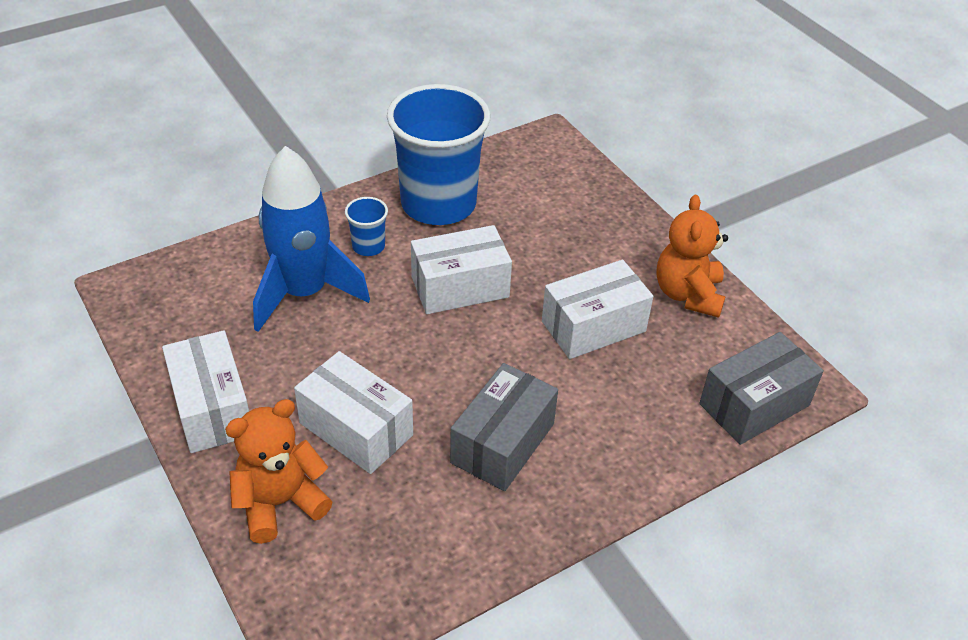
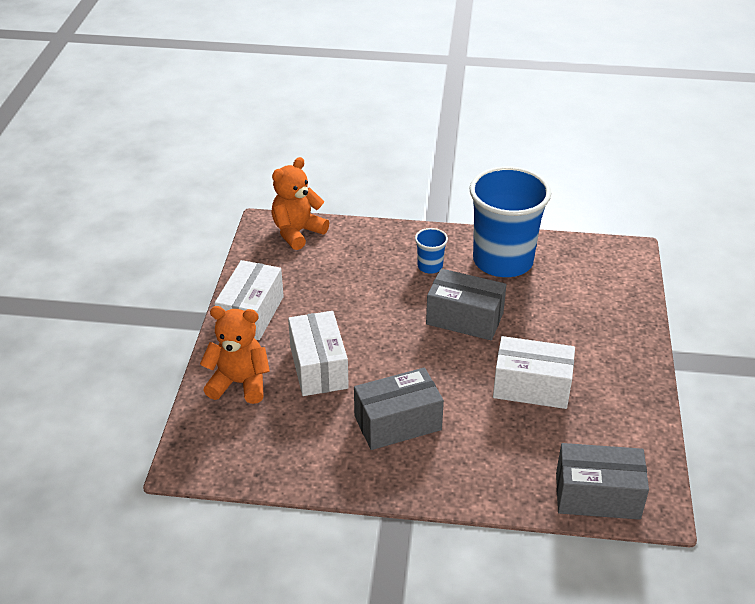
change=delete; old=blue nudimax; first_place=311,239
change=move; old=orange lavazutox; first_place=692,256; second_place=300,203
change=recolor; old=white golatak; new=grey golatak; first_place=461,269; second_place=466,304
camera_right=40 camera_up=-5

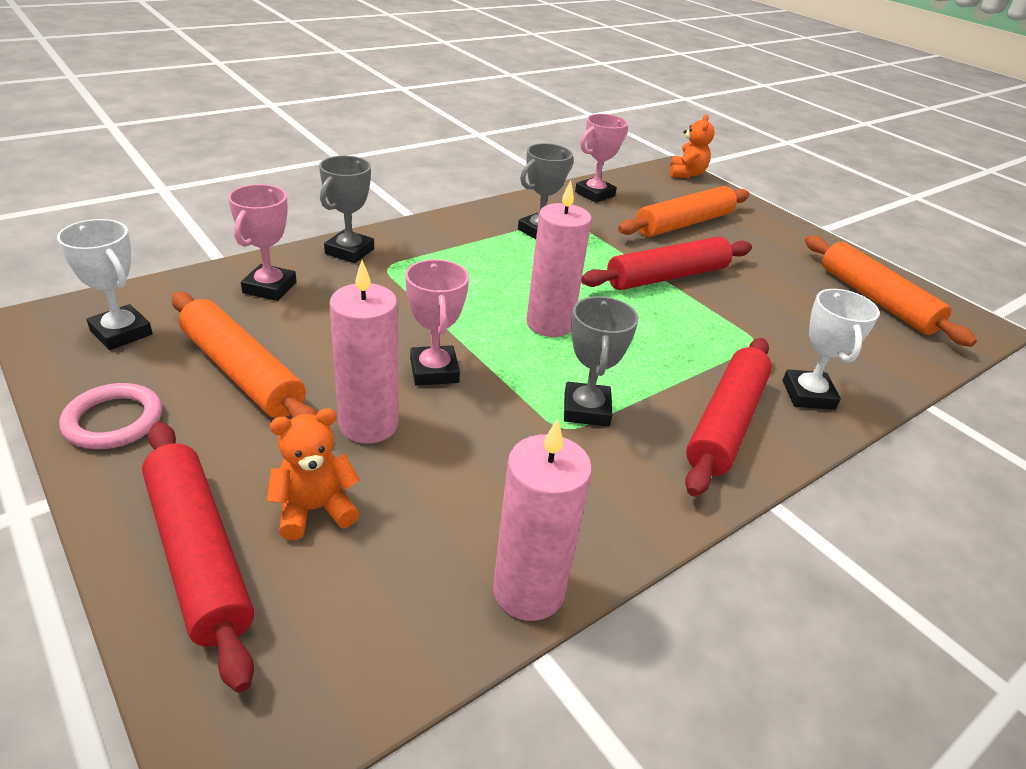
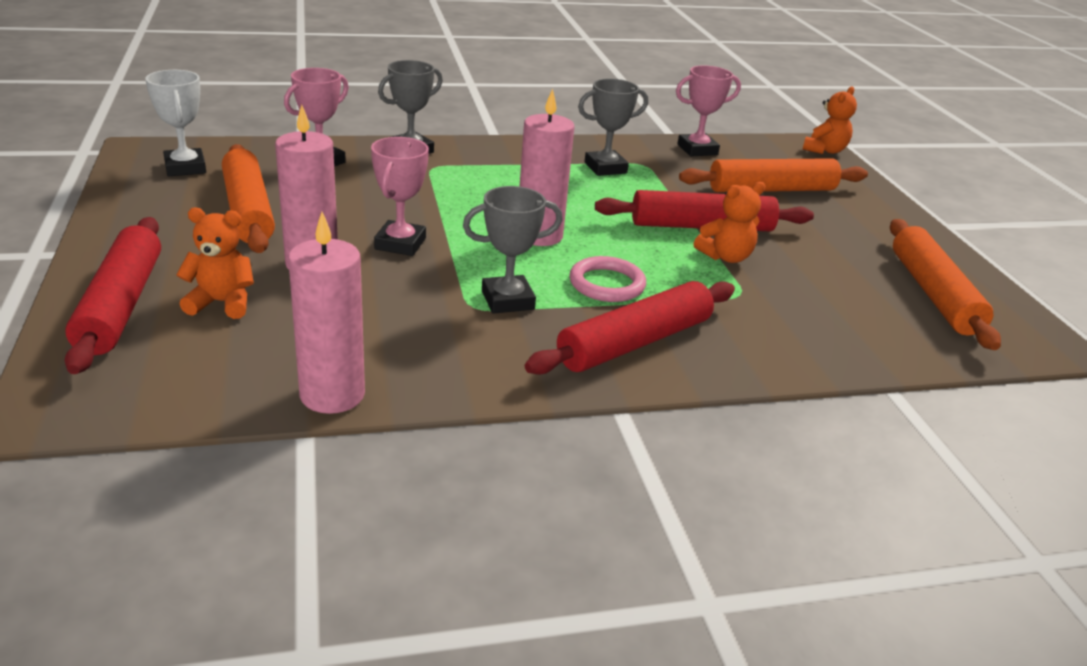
change=delete; old=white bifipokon; first_place=831,349
change=insert; new=orange lavazutox; second_place=729,222
change=move; old=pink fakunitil; first_place=110,416; second_place=607,279
change=rotate; old=grey bifipokon; first_place=601,361; second_place=513,250; degrees=45
camera_right=25 camera_up=-5

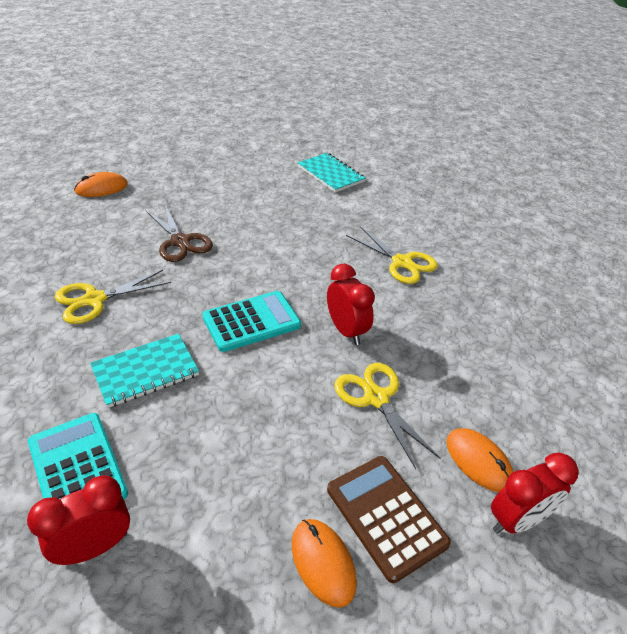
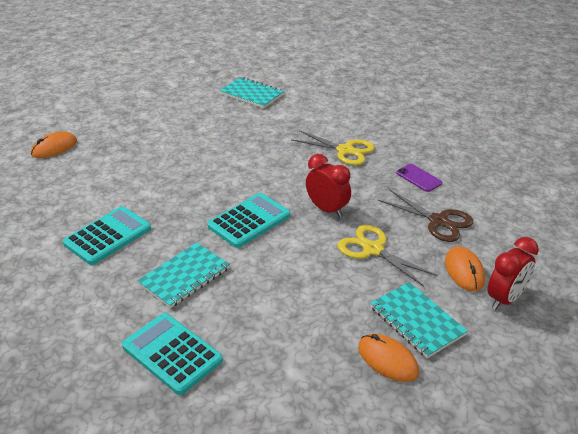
change=delete; old=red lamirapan; first_place=78,520
change=insert; new=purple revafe; second_place=419,178
change=move; old=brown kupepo; first_place=179,233; second_place=426,216
change=replace; old=yellow kupepo; new=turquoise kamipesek; first_place=113,297; second_place=107,235
change=replace; old=brown kamipesek; new=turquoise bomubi; first_place=389,519; second_place=419,320
change=rotate; old=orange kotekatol; first_place=480,460; second_place=465,268; degrees=45
camera_right=-15 camera_up=-5

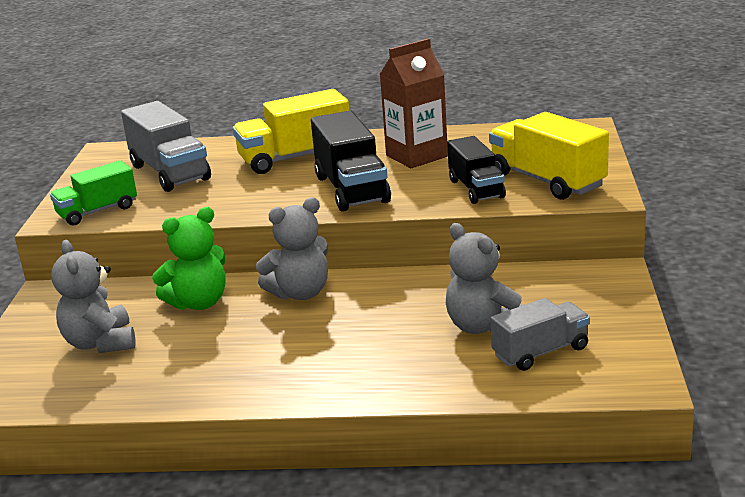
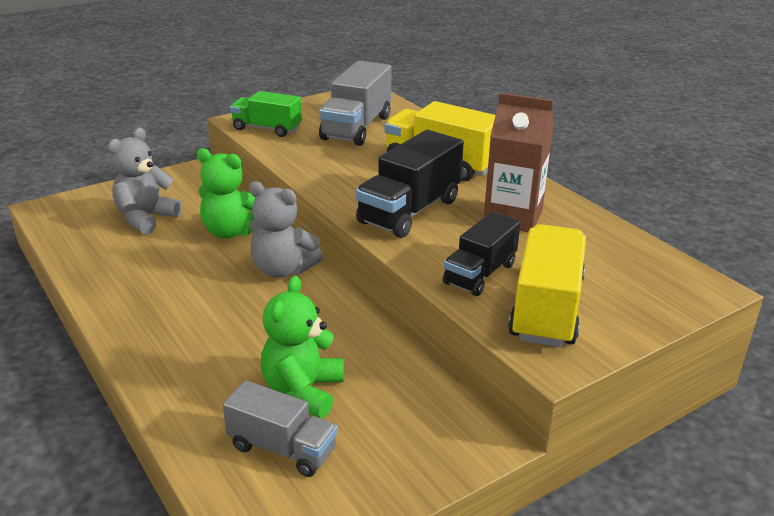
change=recolor; old=grey lavazutox; new=green lavazutox; first_place=484,278; second_place=302,347
camera_right=50 camera_up=5

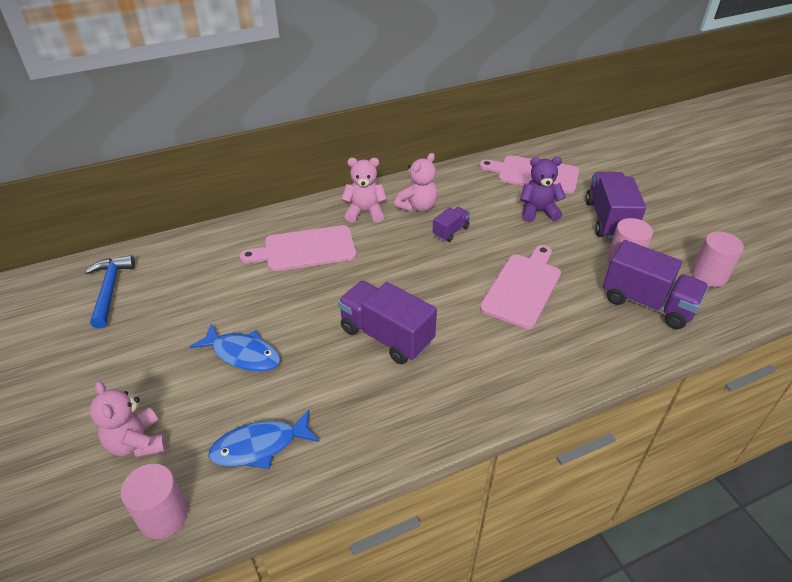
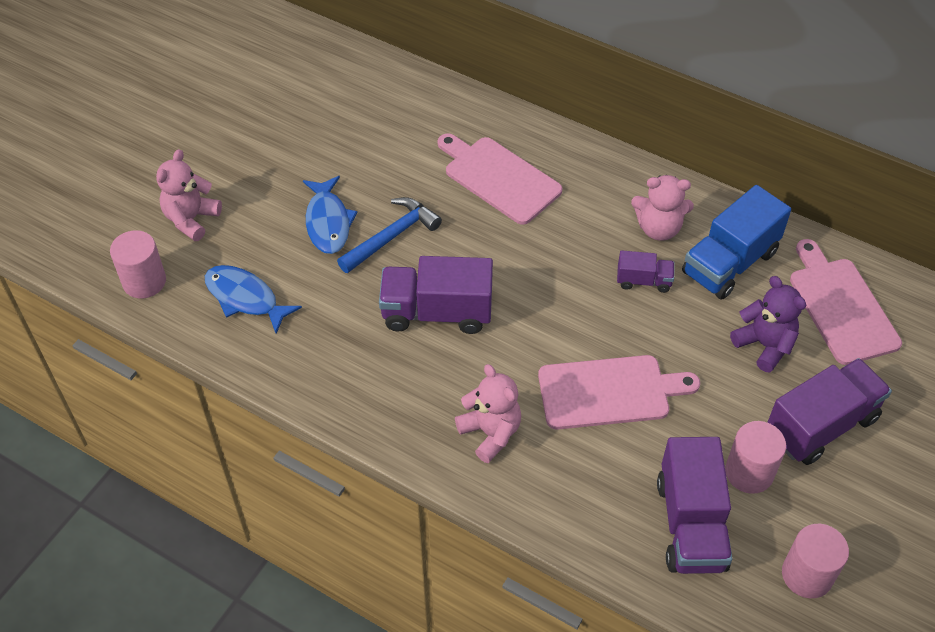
change=insert; new=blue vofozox; second_place=736,242
change=move; old=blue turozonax; first_place=110,291; second_place=389,235
change=move; old=pink lavazutox; first_place=364,190; second_place=488,413
change=rotate; old=purple vofozox; first_place=387,322; second_place=436,295; degrees=-90
camera_right=55 camera_up=10

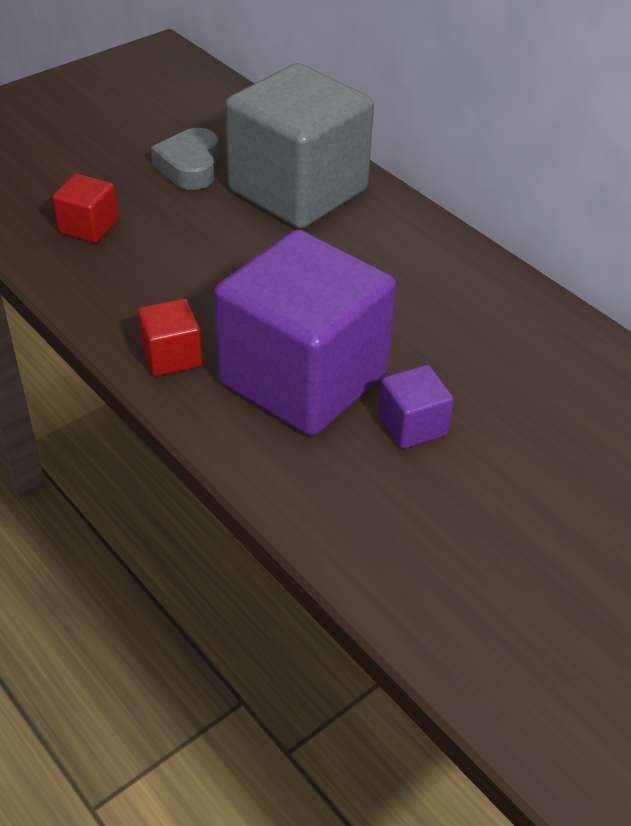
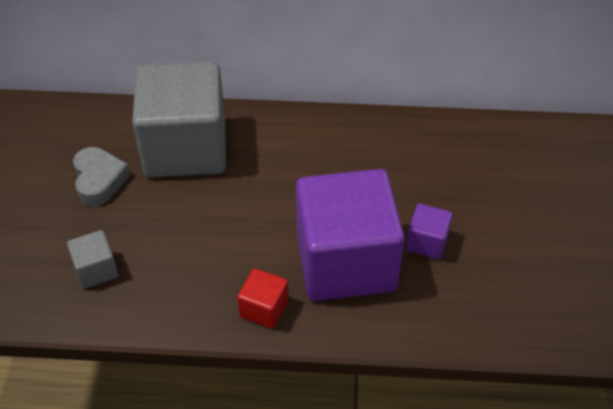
change=recolor; old=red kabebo; new=grey kabebo; first_place=85,208; second_place=92,259
change=rotate; old=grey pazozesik; first_place=185,159; second_place=101,176; degrees=-150
camera_right=-45 camera_up=5

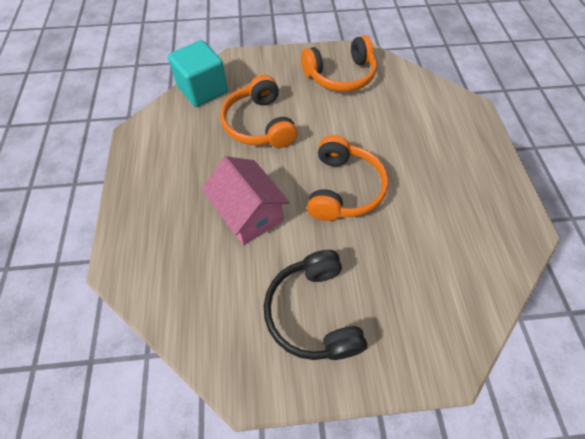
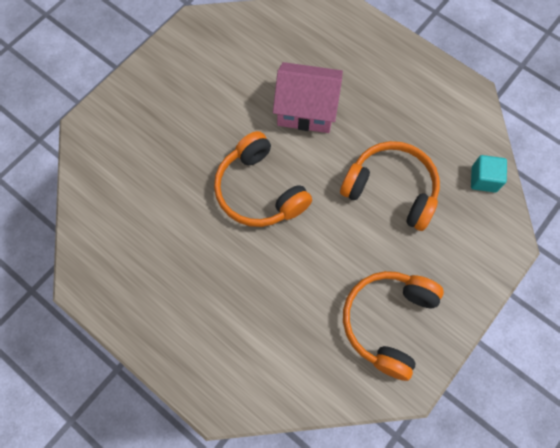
change=delete; old=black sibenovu; first_place=315,305
change=resize; old=turquoise kabebo; first_place=198,73; second_place=489,174; factor=0.55
camera_right=135 camera_up=10

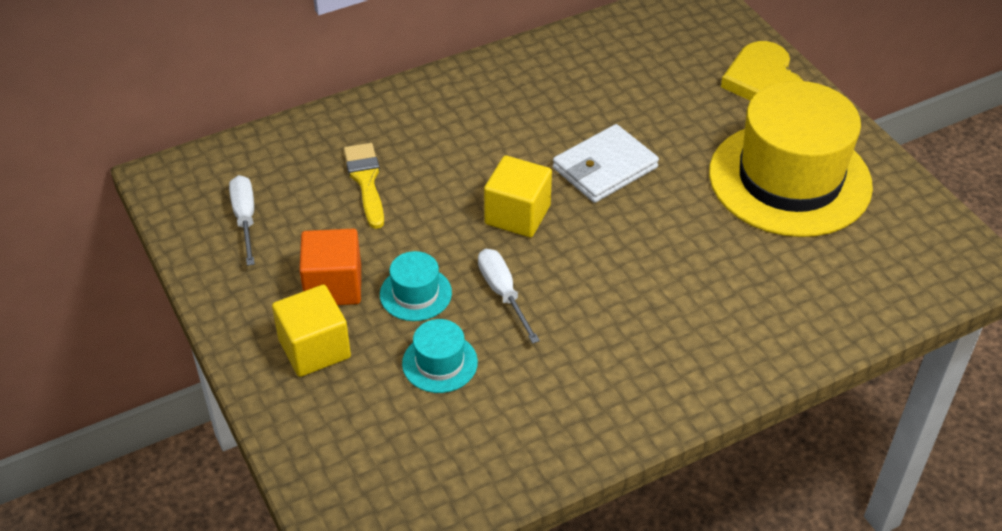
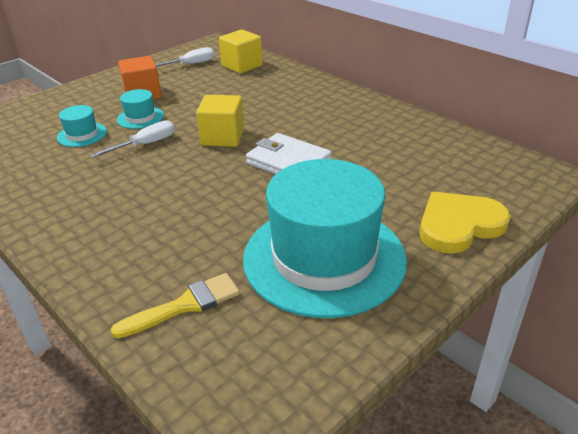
change=move; old=yellow kabebo; first_place=311,331; second_place=241,52
change=move; old=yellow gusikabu; first_place=364,186; second_place=175,305
change=recolor; old=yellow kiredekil; new=turquoise kiredekil; first_place=791,159; second_place=325,238
camera_right=75 camera_up=-10

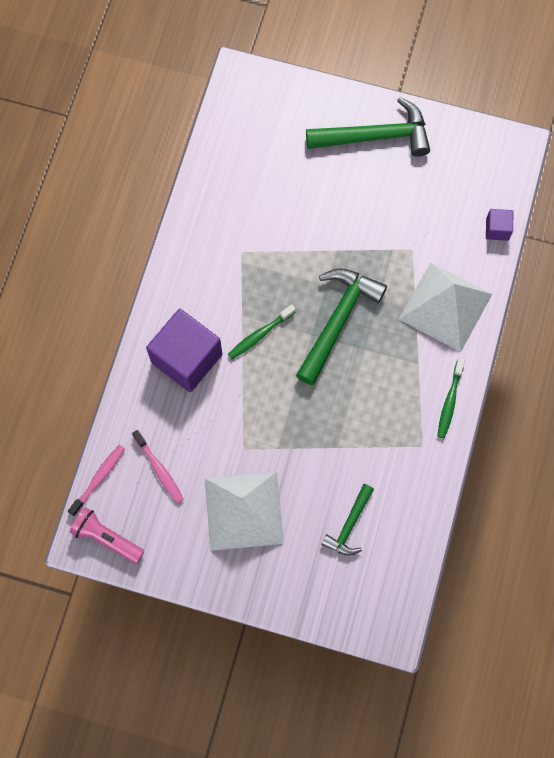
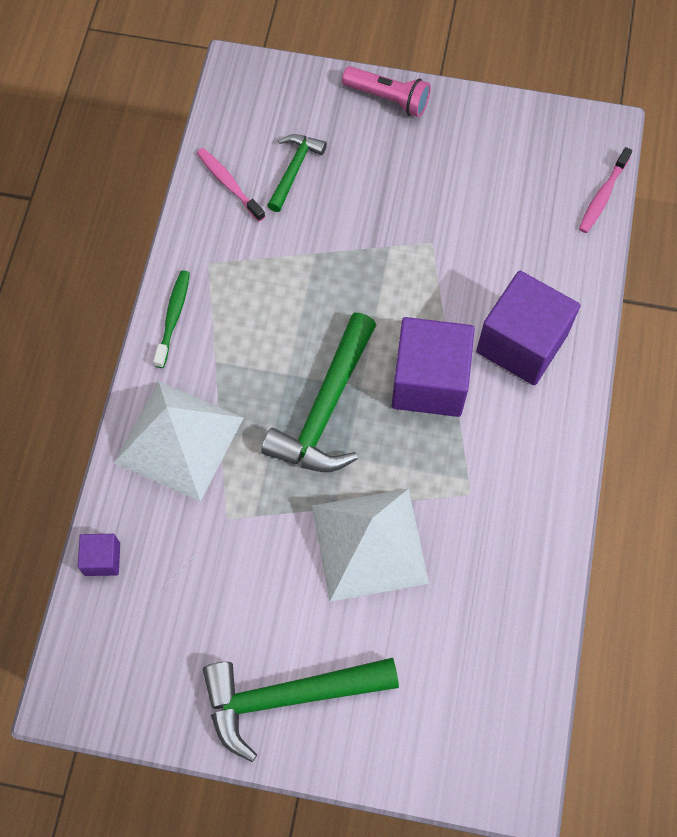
change=move; old=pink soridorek; first_place=107,535; second_place=386,91
change=move; old=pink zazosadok; first_place=158,466; second_place=231,185
change=move; old=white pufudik; first_place=244,511; second_place=370,545
change=replace; old=green zazosadok; new=purple kabebo; first_place=262,331; second_place=433,367
camera_right=175 camera_up=-5

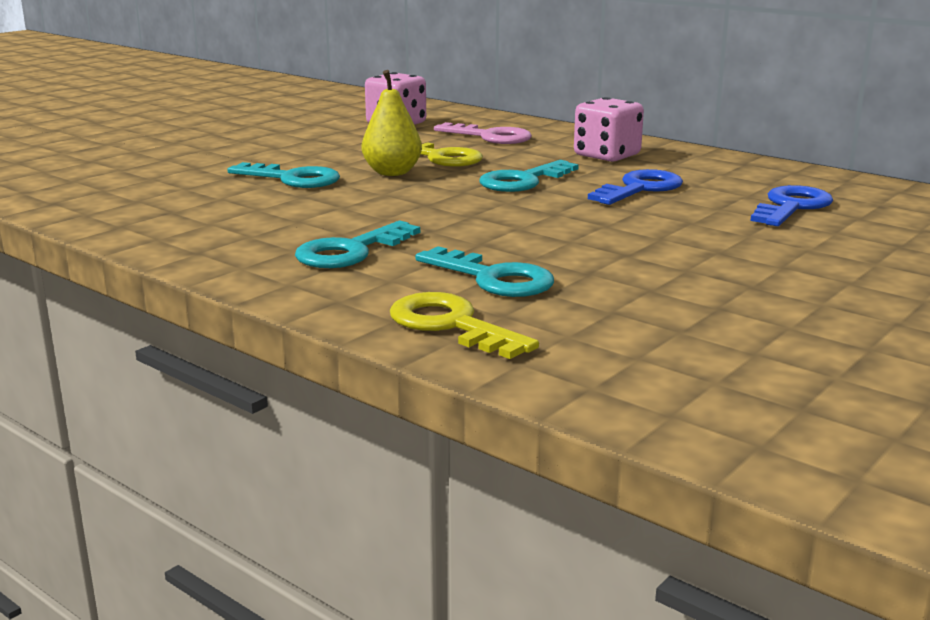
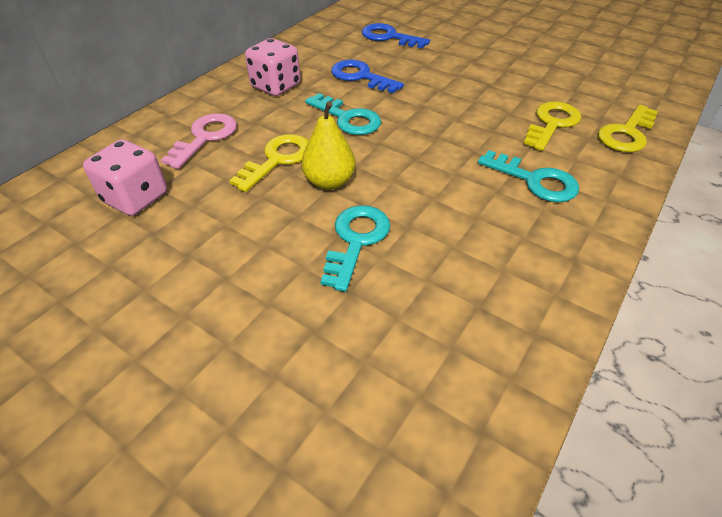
change=recolor; old=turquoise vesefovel; new=yellow vesefovel; first_place=484,271; second_place=552,126
camera_right=-95 camera_up=25

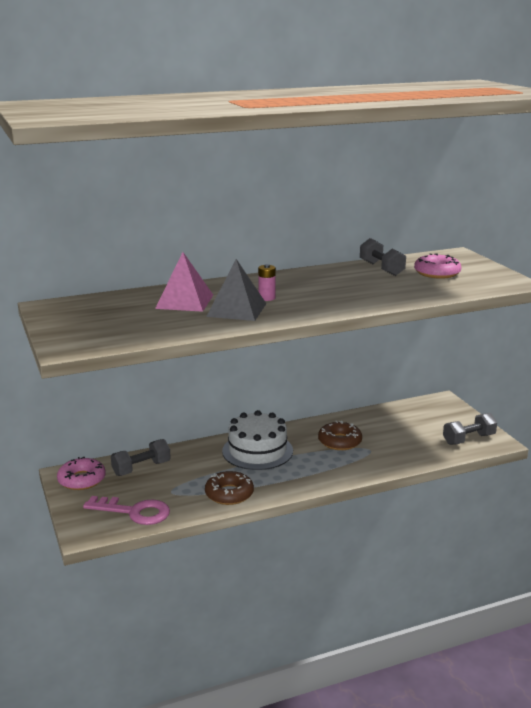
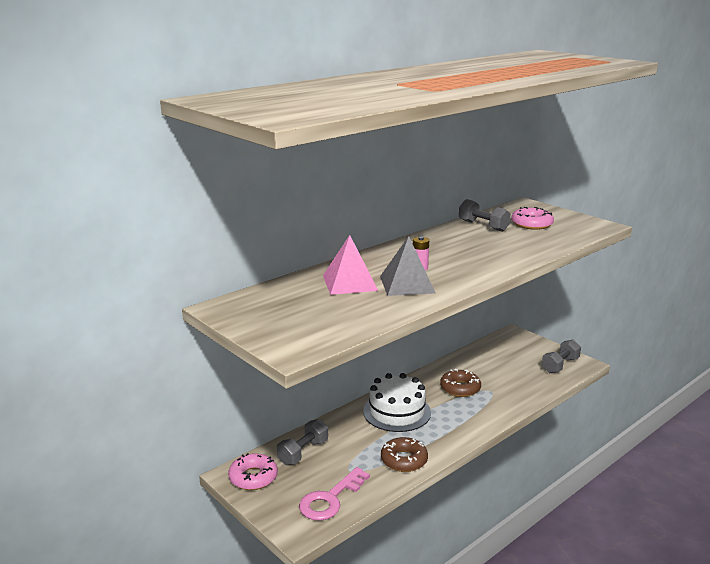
change=rotate; old=pink vesefovel; first_place=126,510; second_place=334,494; degrees=135
camera_right=-20 camera_up=0

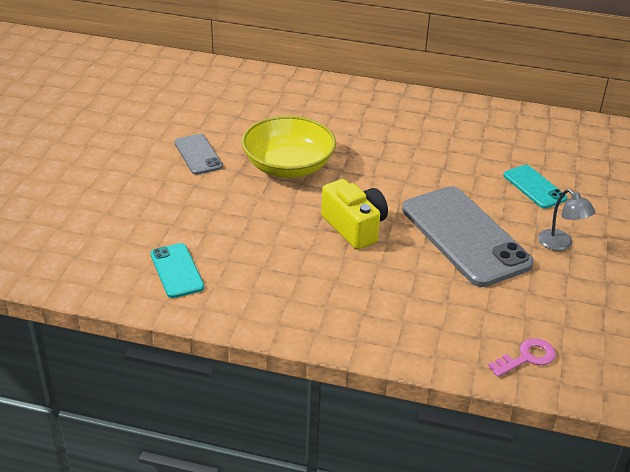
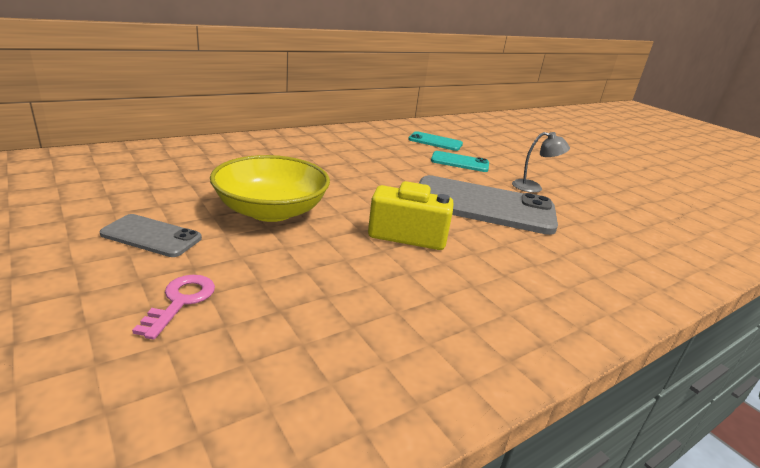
change=move; old=turquoise revafe; first_place=177,270; second_place=435,141
change=move; old=pink vesefovel; first_place=522,357; second_place=173,307
camera_right=-50 camera_up=-10

